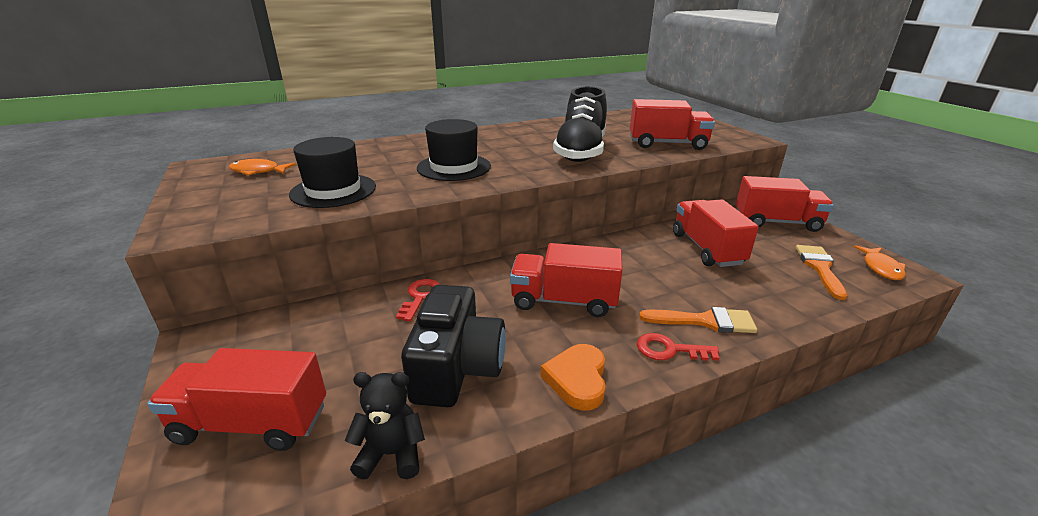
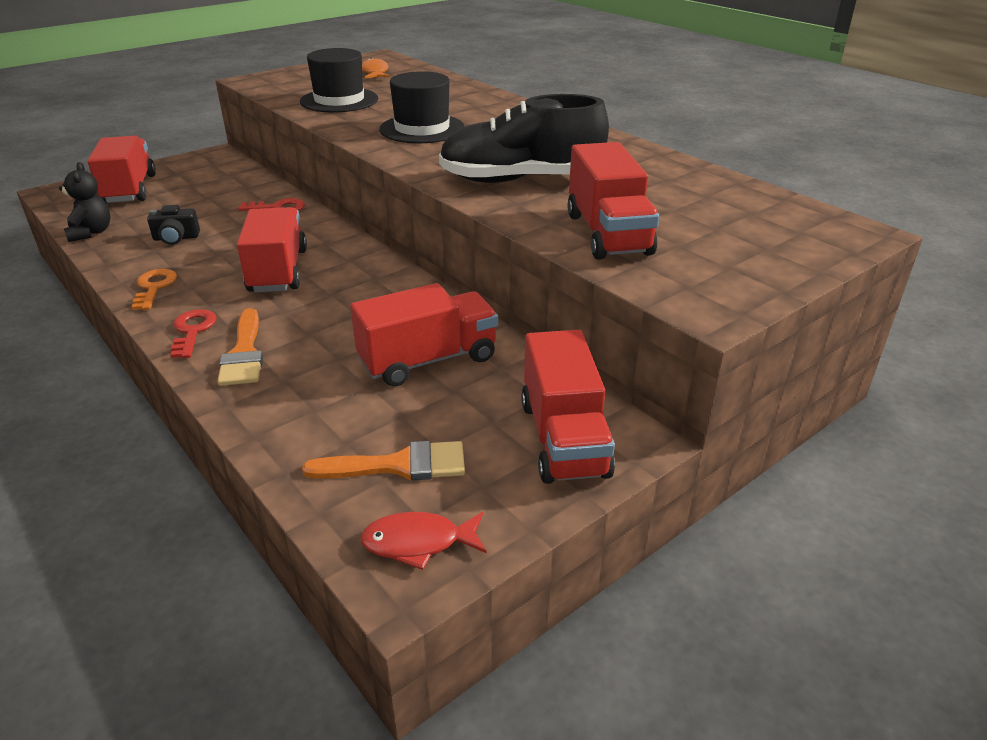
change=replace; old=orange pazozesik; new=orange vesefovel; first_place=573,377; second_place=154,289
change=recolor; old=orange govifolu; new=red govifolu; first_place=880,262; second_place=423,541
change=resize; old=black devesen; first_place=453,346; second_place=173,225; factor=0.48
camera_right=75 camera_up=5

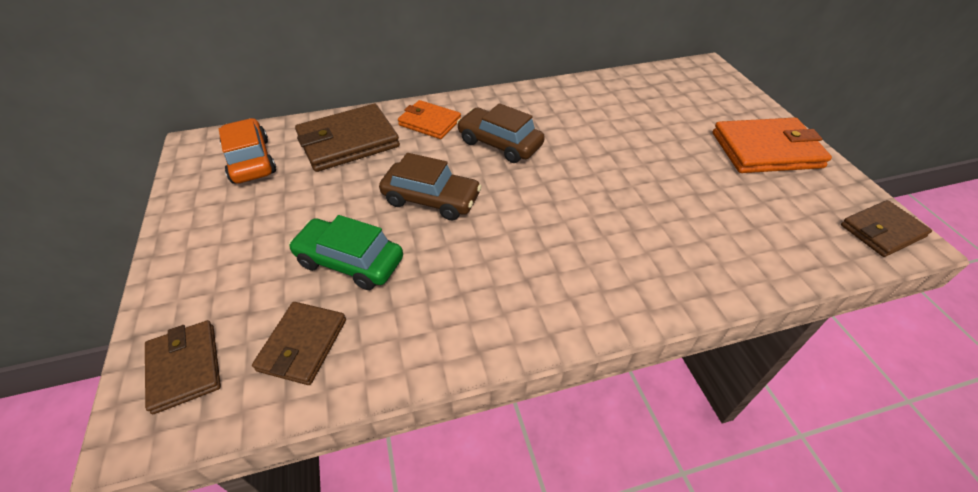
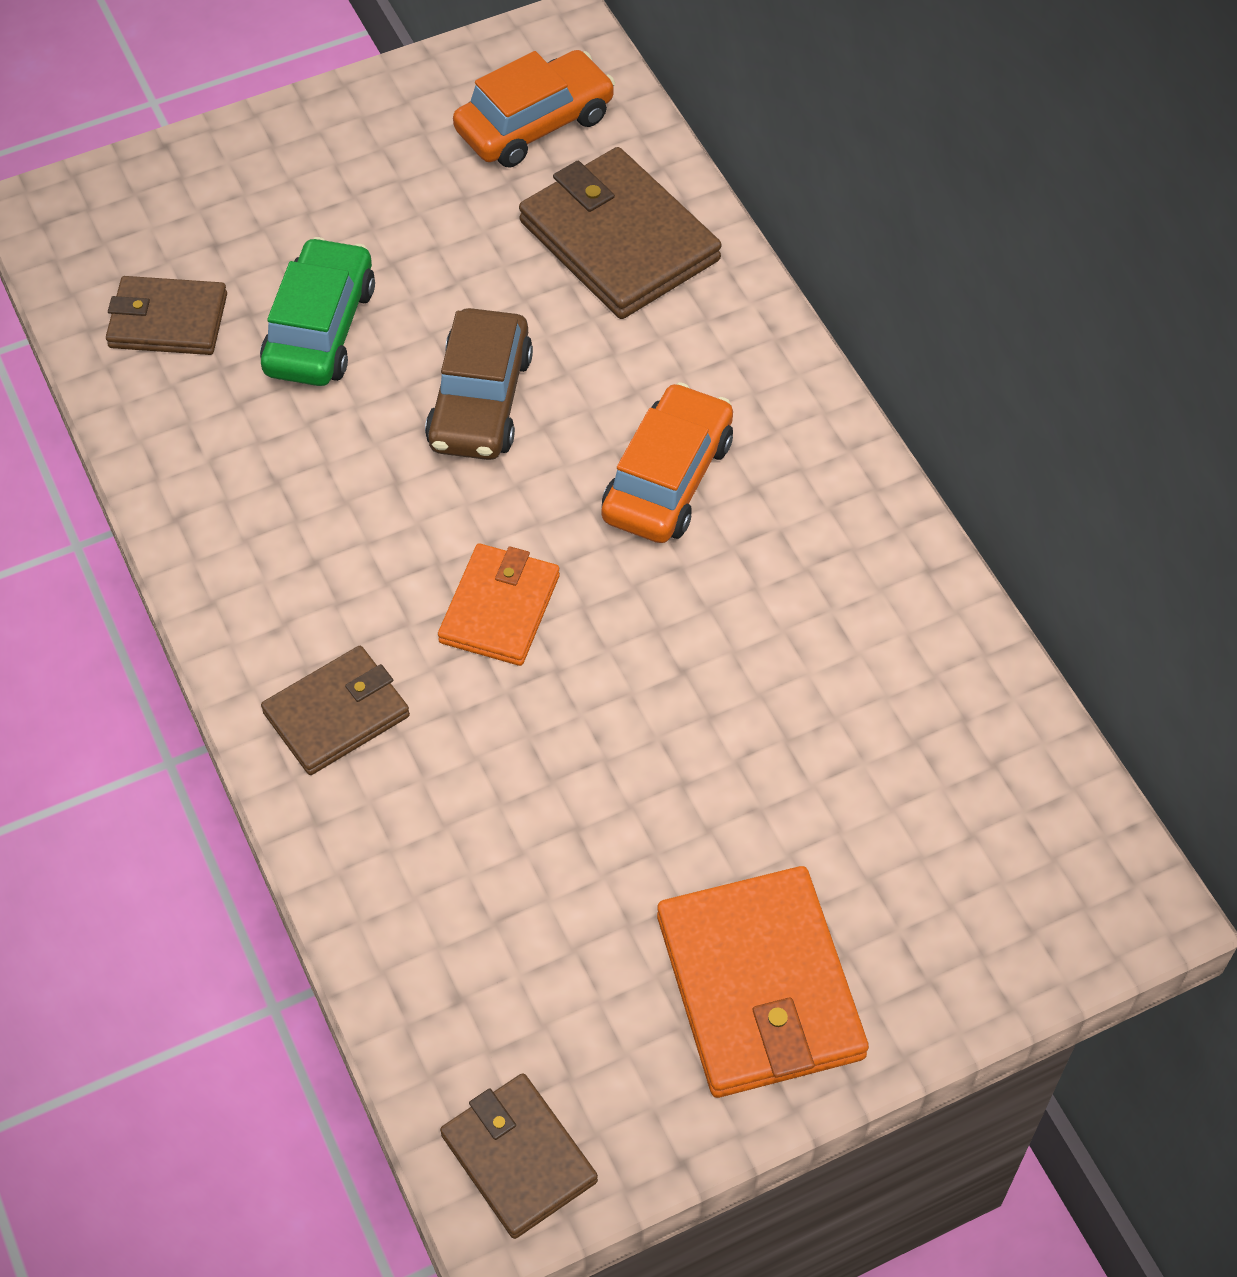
change=move; old=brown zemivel; first_place=183,367; second_place=335,710
change=move; old=orange zemivel; first_place=429,119; second_place=499,605
change=recolor; old=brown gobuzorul; new=orange gobuzorul; first_place=501,133; second_place=667,462
camera_right=80 camera_up=10

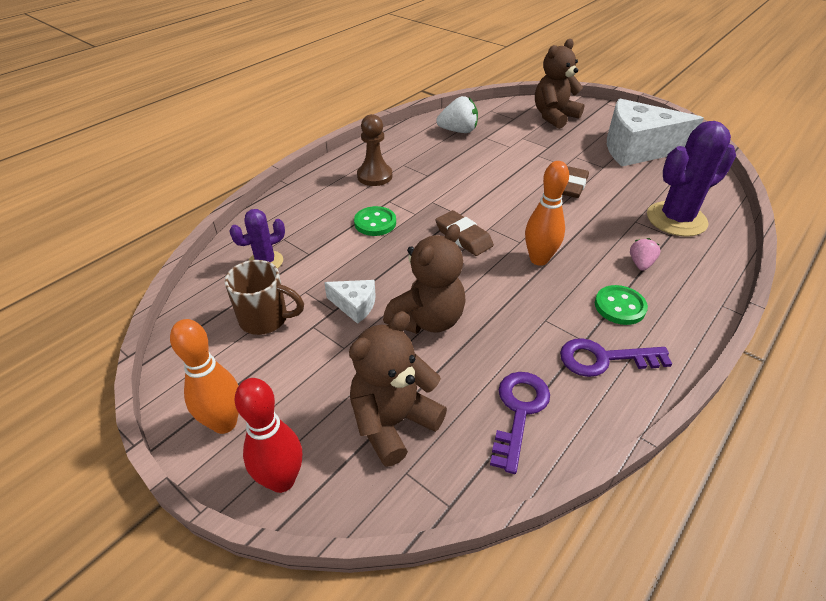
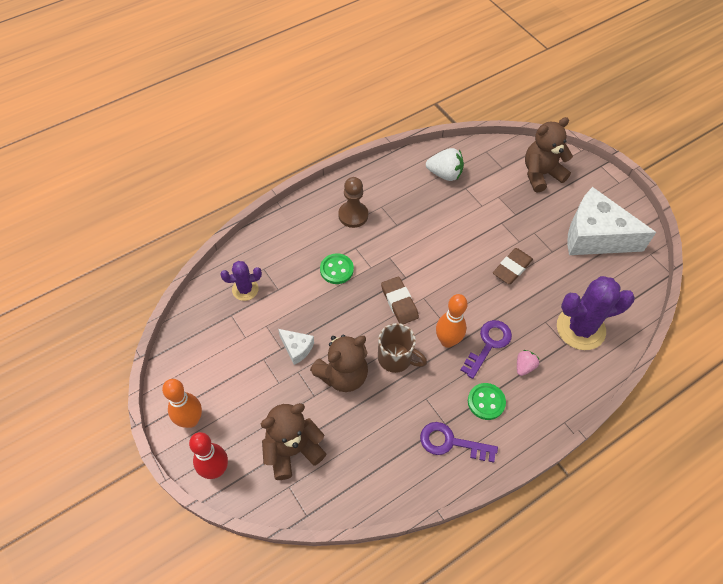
change=move; old=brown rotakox; first_place=264,297; second_place=402,348
change=move; old=purple vesefovel; first_place=520,423; second_place=486,349
camera_right=15 camera_up=15

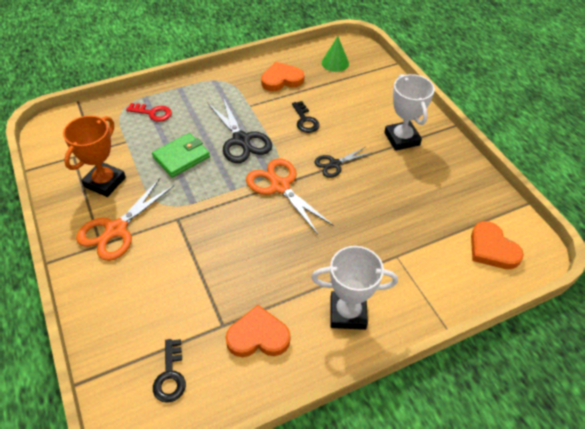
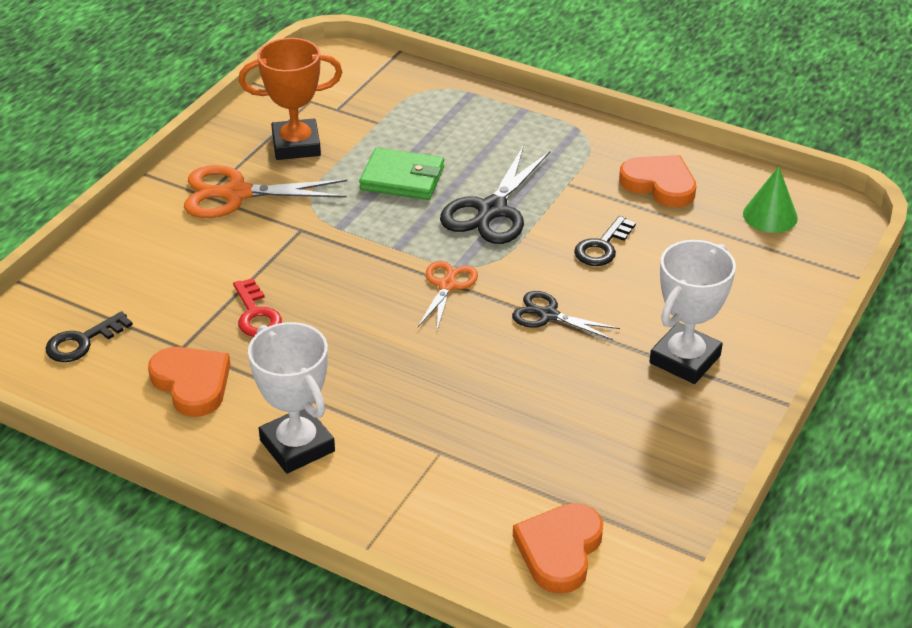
change=move; old=red vesefovel; first_place=149,112; second_place=257,307
change=resize; old=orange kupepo; first_place=290,196; second_place=448,295; factor=0.59
camera_right=55 camera_up=-10

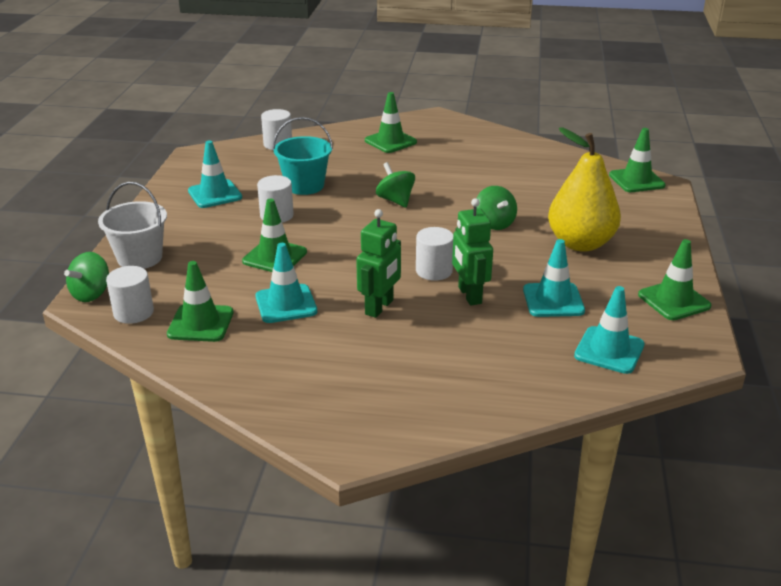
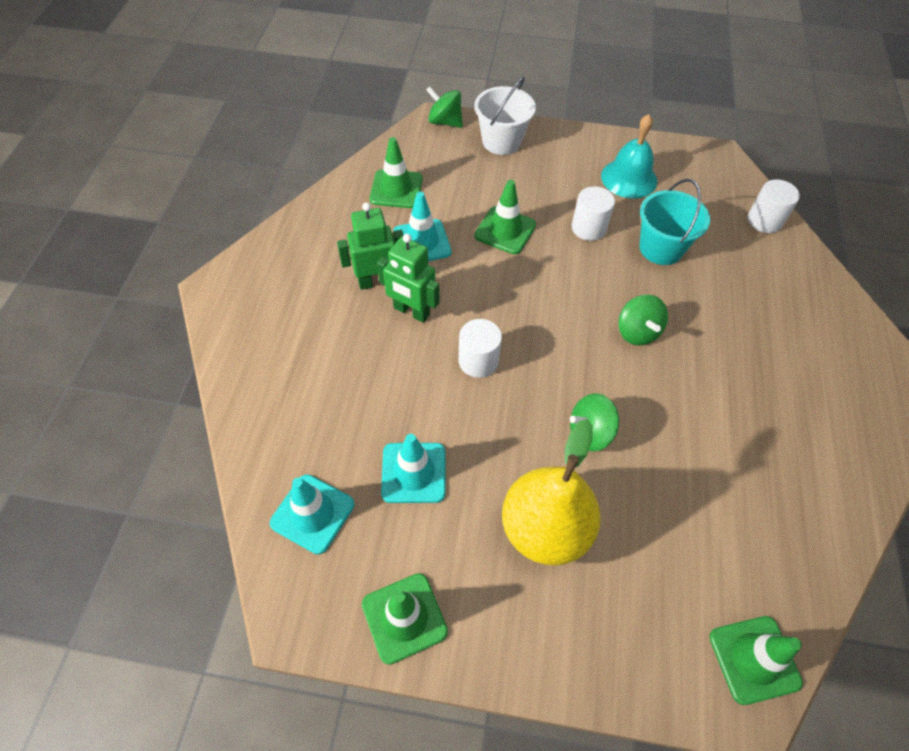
change=delete; old=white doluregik; first_place=130,295
change=delete; old=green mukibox; first_place=391,122
change=move; old=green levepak; first_place=472,251; second_place=370,246
change=replace; old=turquoise mukibox; new=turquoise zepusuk; first_place=215,174; second_place=629,156
change=rotate; old=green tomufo; first_place=395,185; second_place=643,320; degrees=105
camera_right=90 camera_up=25

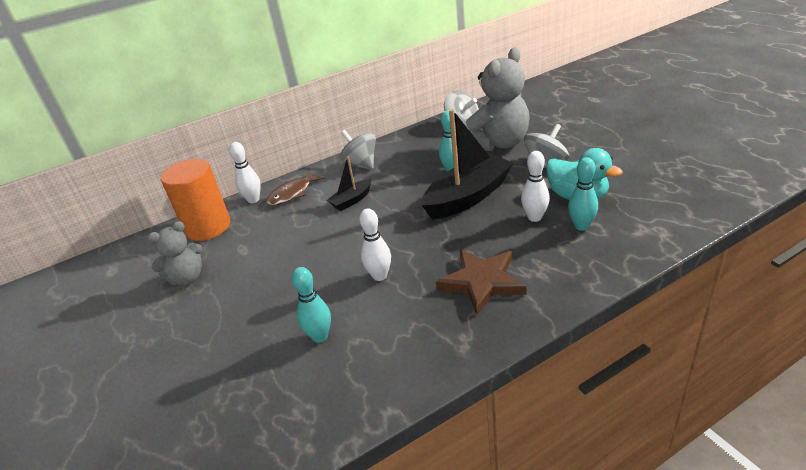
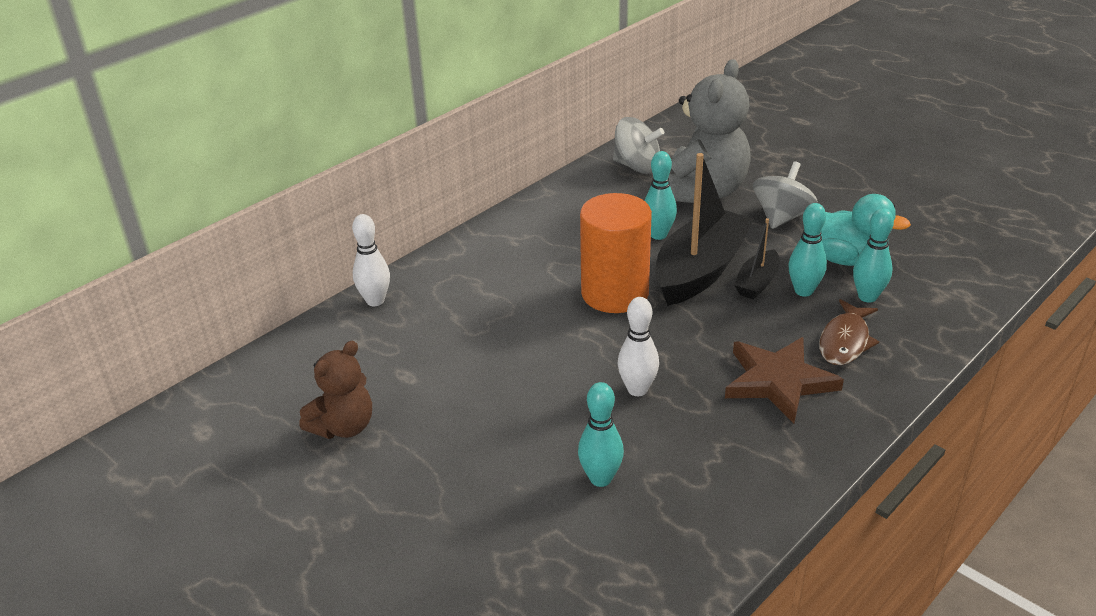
change=delete; old=grey tomufo; first_place=357,149
change=move; old=orange doluregik; first_place=195,200; second_place=616,253
change=move; old=brown govifolu; first_place=295,188; second_place=849,332
change=move; old=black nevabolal; first_place=349,183; second_place=757,258
change=recolor; old=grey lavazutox; new=brown lavazutox; first_place=175,253; second_place=335,389
change=recolor; old=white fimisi; new=turquoise fimisi; first_place=535,186; second_place=807,250
camera_right=-20 camera_up=0

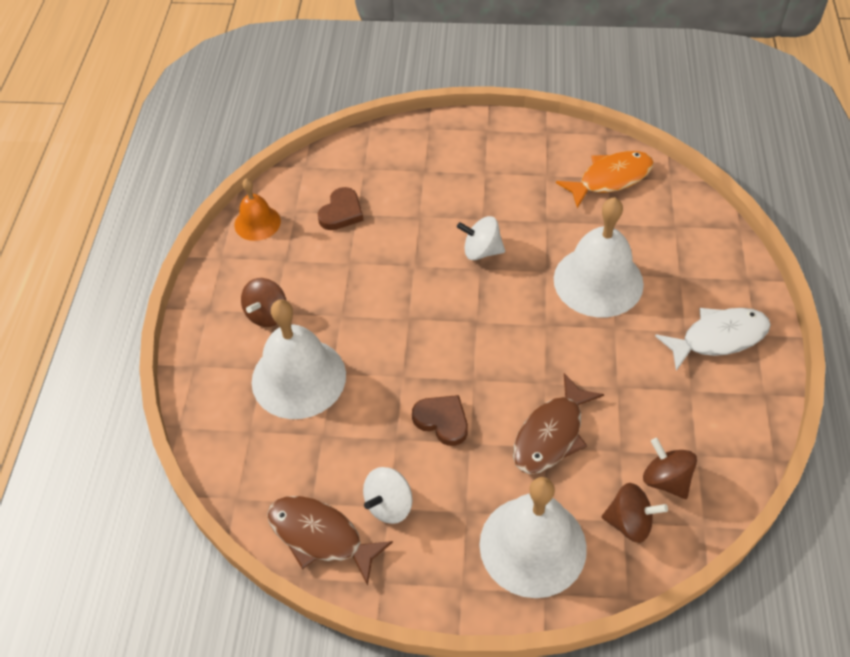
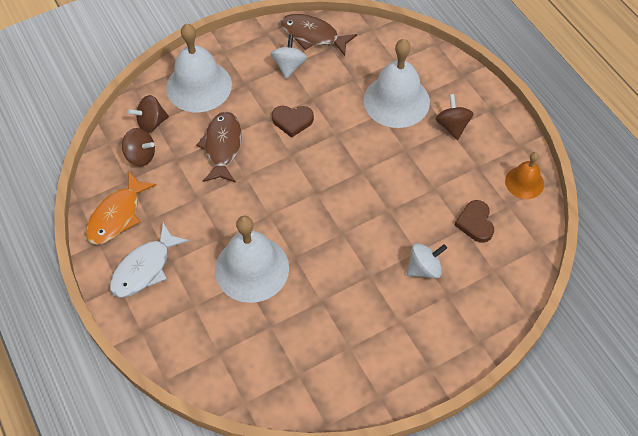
change=move; old=white tomufo; first_place=481,238; second_place=427,261
change=move; old=orange govifolu; first_place=605,179; second_place=121,208
change=rotate; old=brown govifolu; first_place=330,541; second_place=318,35; degrees=-150
camera_right=145 camera_up=5

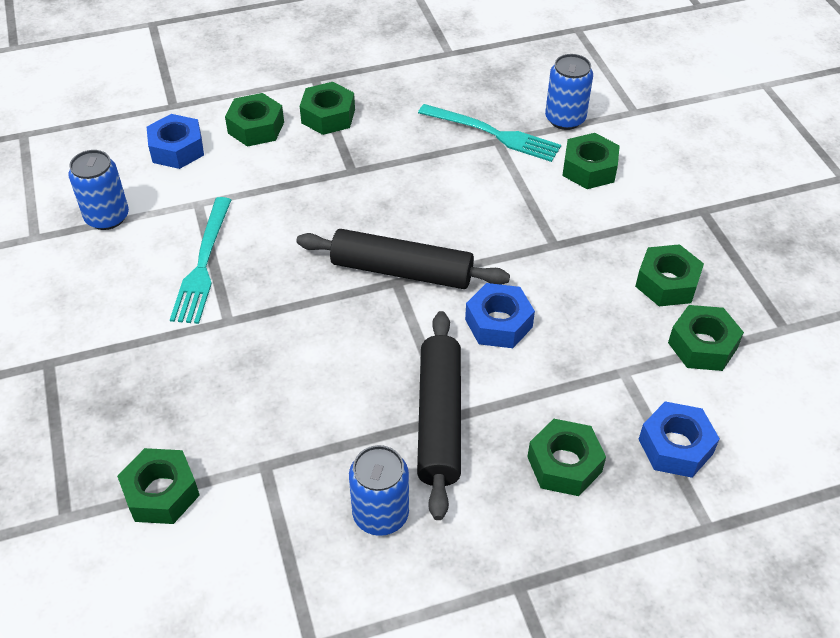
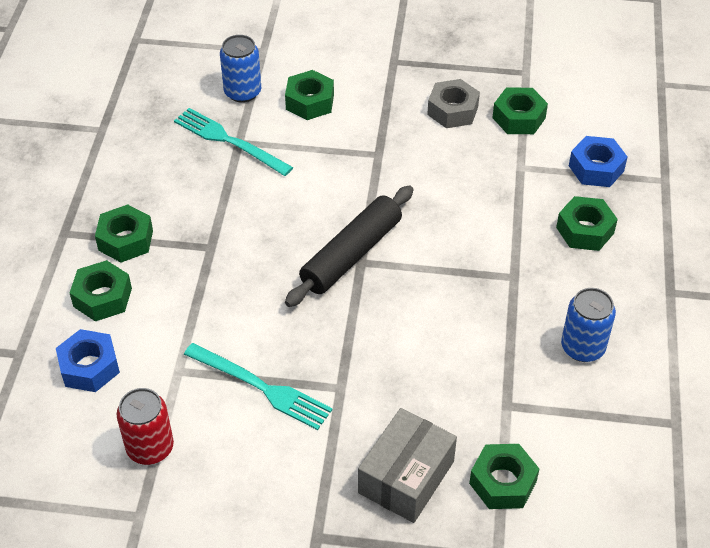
change=delete; old=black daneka; first_place=439,415
change=delete; old=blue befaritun; first_place=500,315
change=insert; new=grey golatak; second_place=407,465
change=recolor; old=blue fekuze; new=red fekuze; first_place=99,190; second_place=145,426
change=recolor; old=green befaritun; new=grey befaritun; first_place=669,275; second_place=453,103
change=rotate; old=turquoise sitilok; first_place=489,133; second_place=233,142; degrees=-105
camera_right=-65 camera_up=0

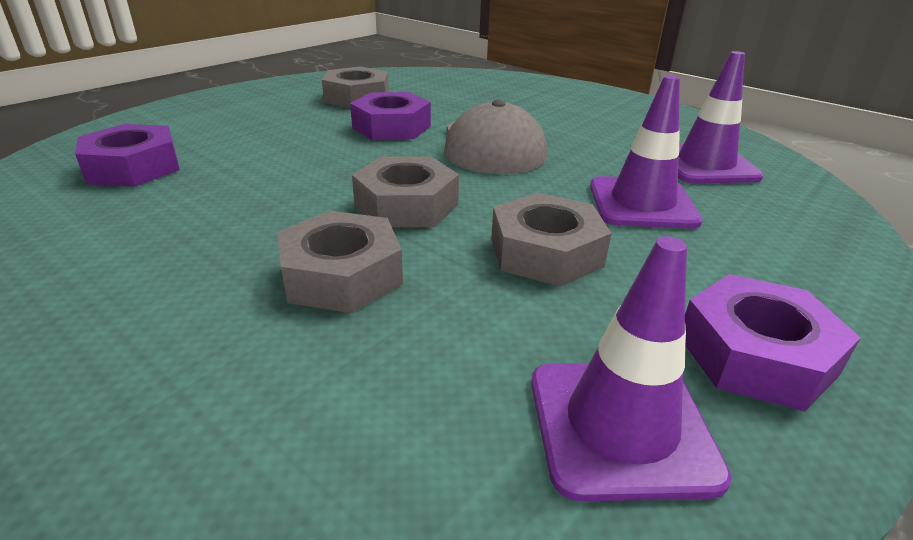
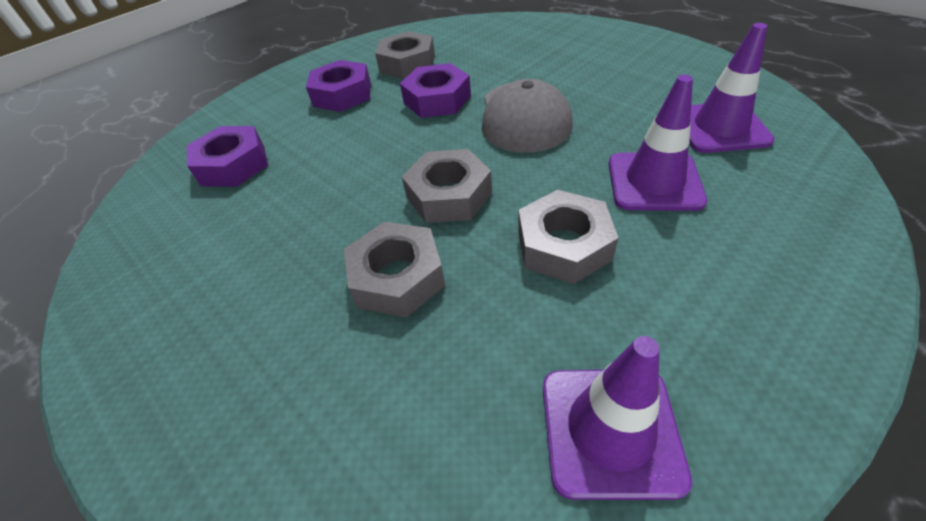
change=move; old=purple befaritun; first_place=773,342; second_place=338,86
camera_right=10 camera_up=15

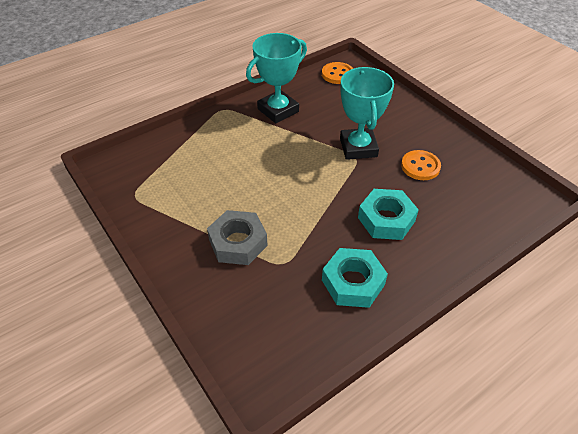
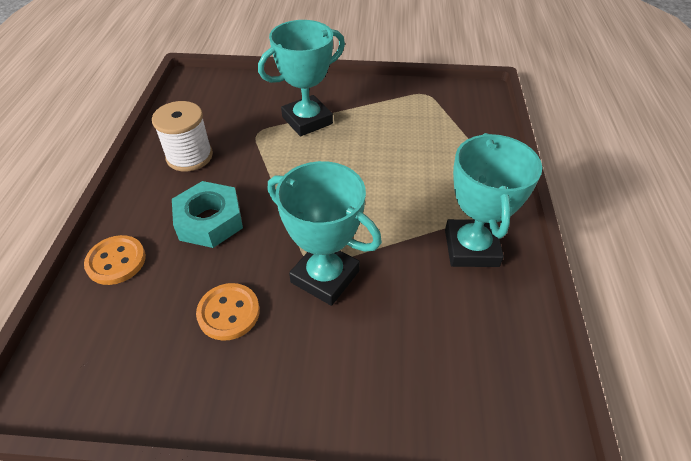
change=move; old=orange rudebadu; first_place=337,73; second_place=115,260
change=replace; old=grey befaritun; new=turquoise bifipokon; first_place=237,237; second_place=301,78
change=replace; old=turquoise befaritun; new=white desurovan; first_place=355,278; second_place=182,136
camera_right=130 camera_up=0

